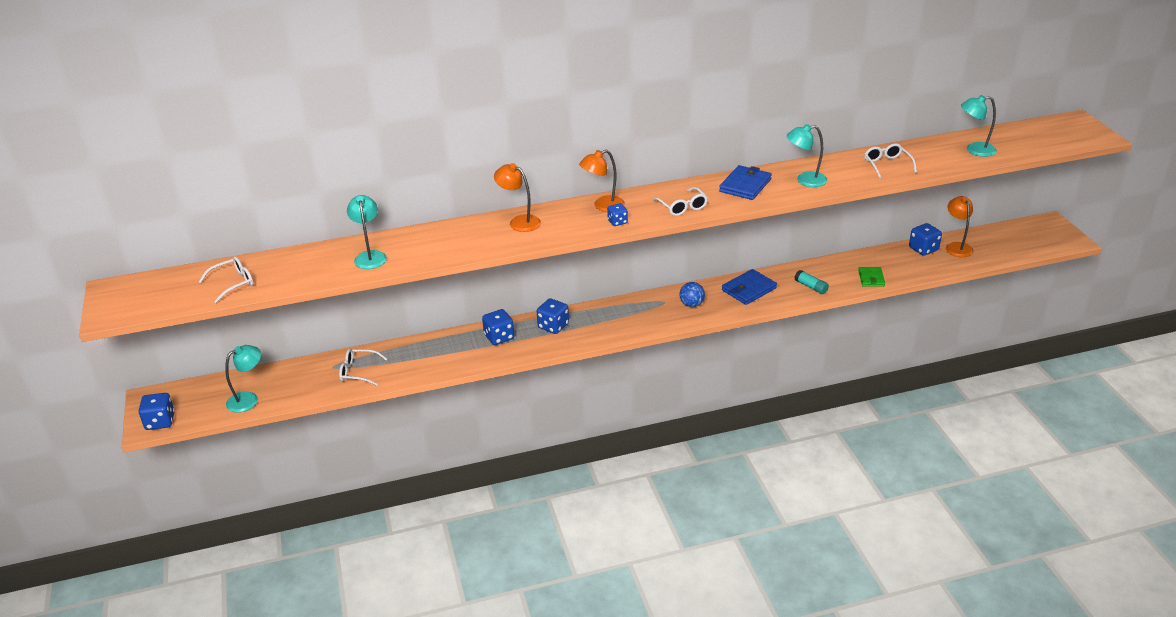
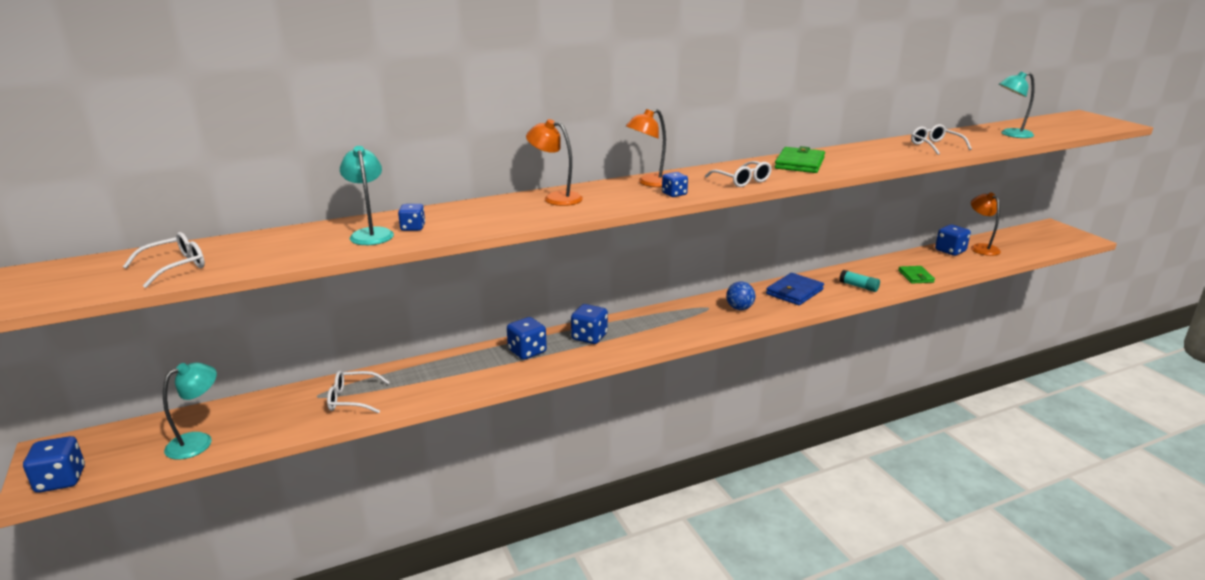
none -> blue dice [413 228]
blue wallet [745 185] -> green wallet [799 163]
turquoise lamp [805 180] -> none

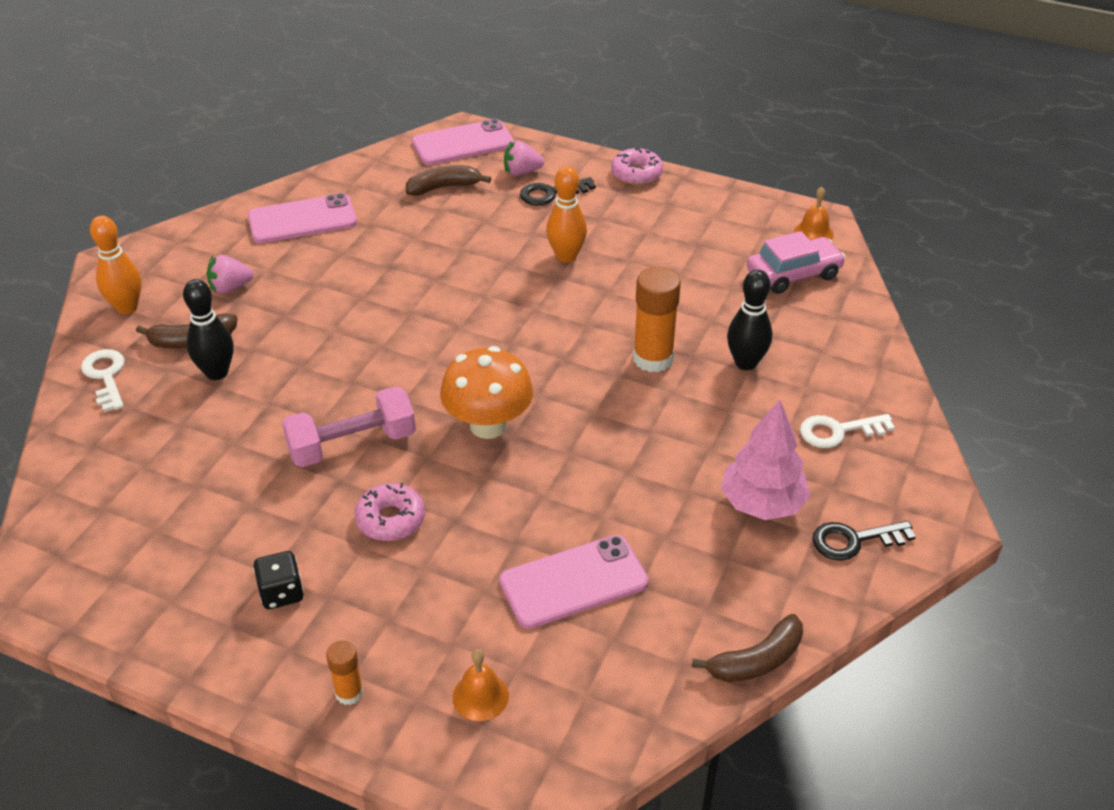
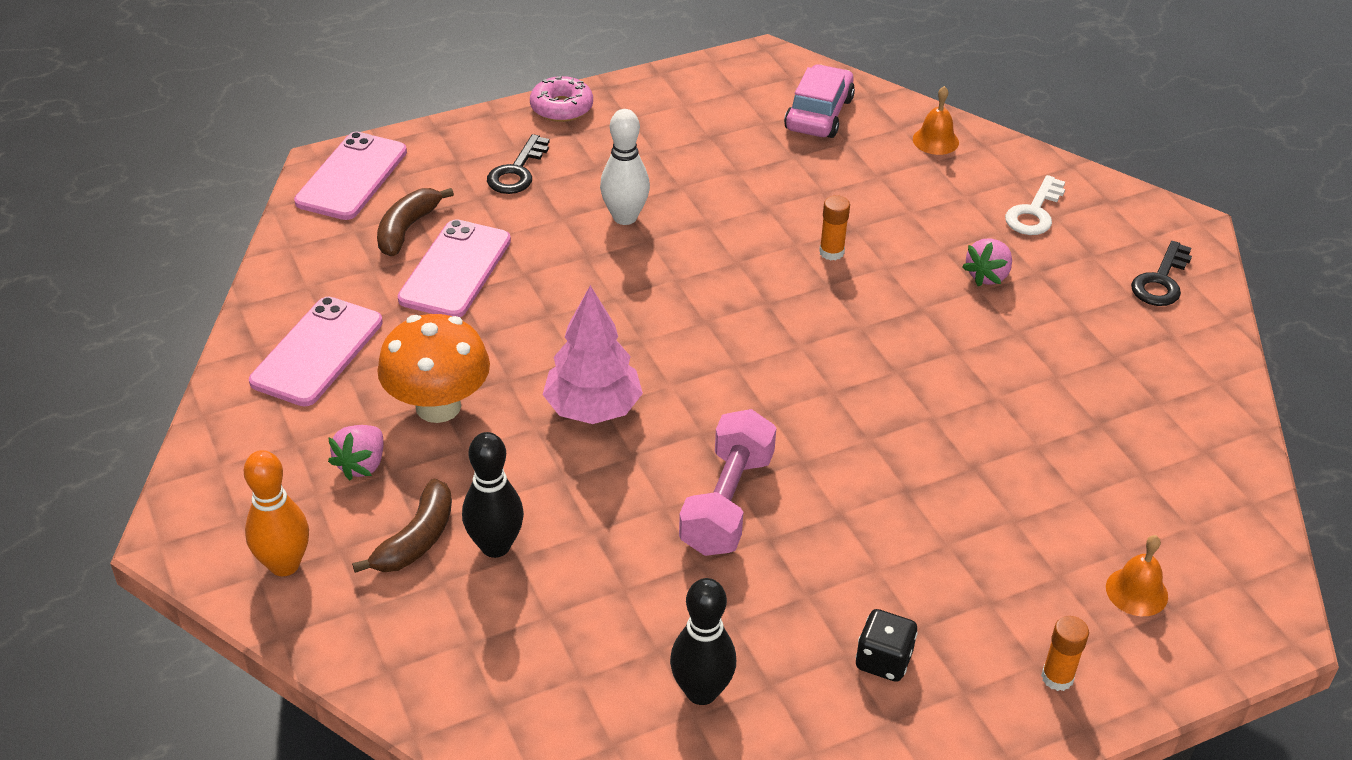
orange mushroom [488 425] -> orange mushroom [438 406], relocated
pink phone [573 582] -> pink phone [455 270], relocated
pink tree [762 504] -> pink tree [593 409], relocated
orange bowling pin [566 256] -> white bowling pin [625 217]
black bowling pin [745 363] -> black bowling pin [701 692], relocated
orange glue stick [653 358] -> orange glue stick [831 252], x0.54
orange bell [813 233] -> orange bell [935 140], relocated
pink strawberry [522 172] -> pink strawberry [987 276], relocated
white key [106 376] -> none
pink donut [391 519] -> none
brown banana [756 660] -> none

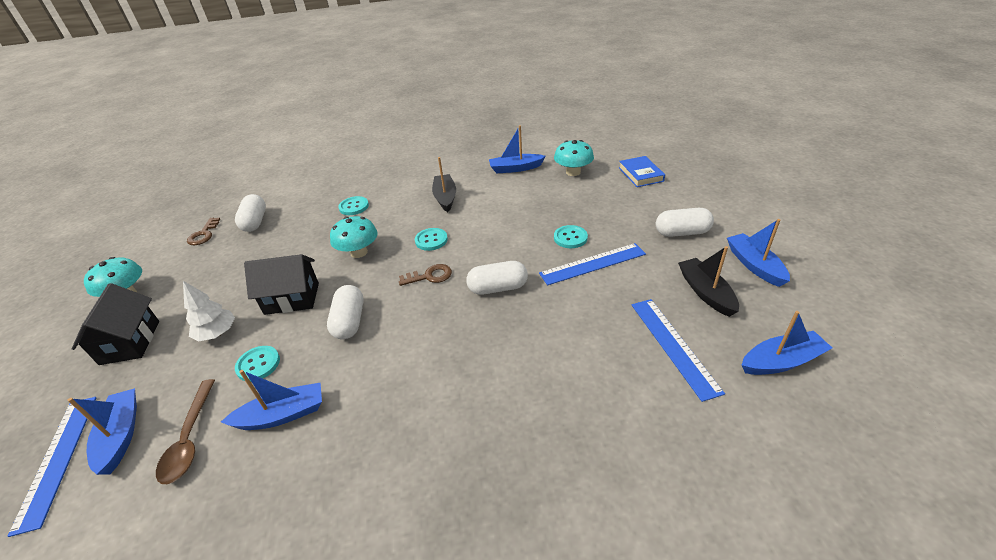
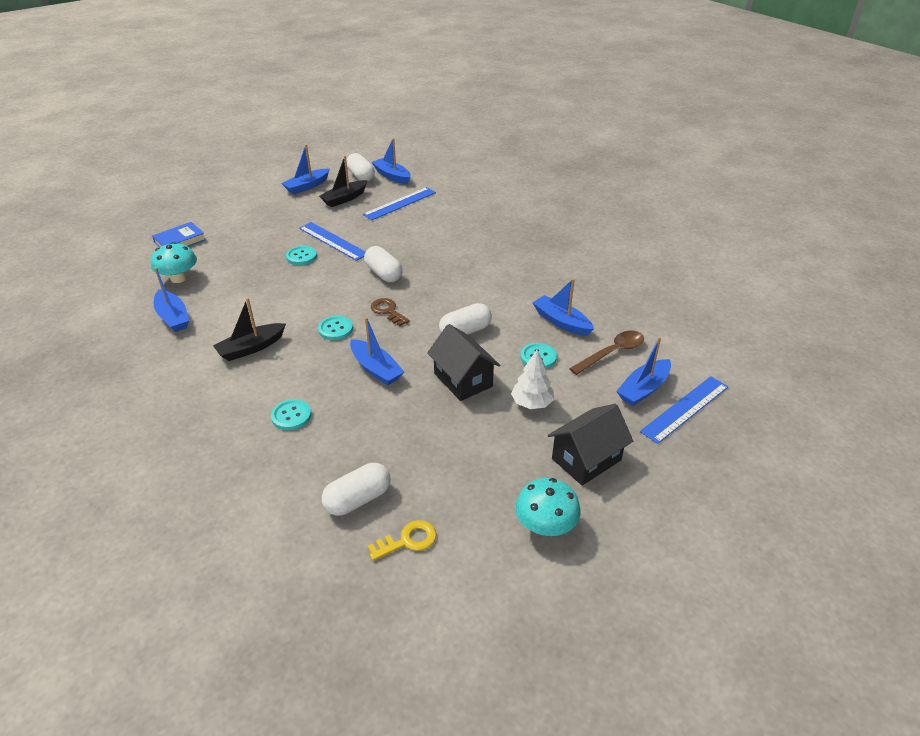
white capsule [682 232] -> white capsule [361 176], relocated
turquoise mushroom [359 252] -> blue boat [376 369]
brown key [204 234] -> yellow key [408 540]

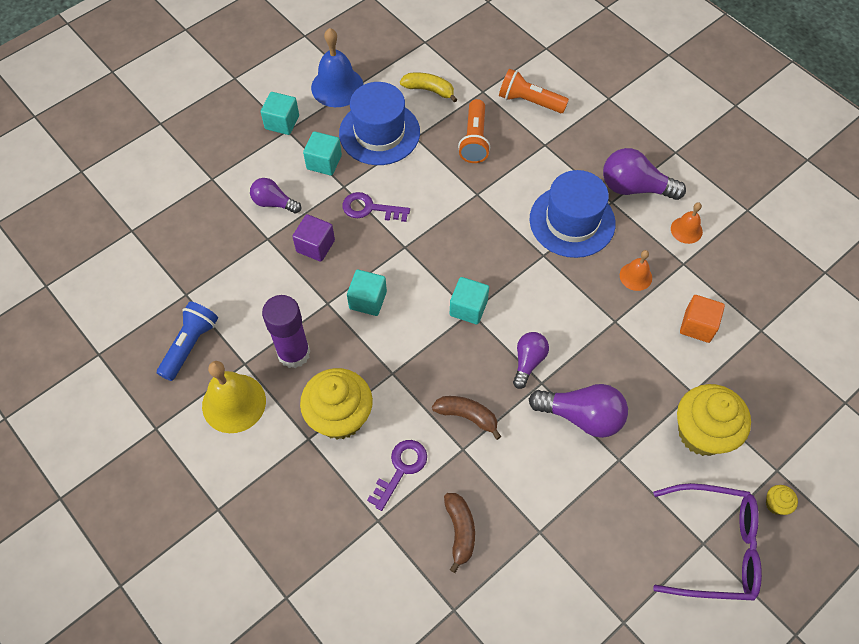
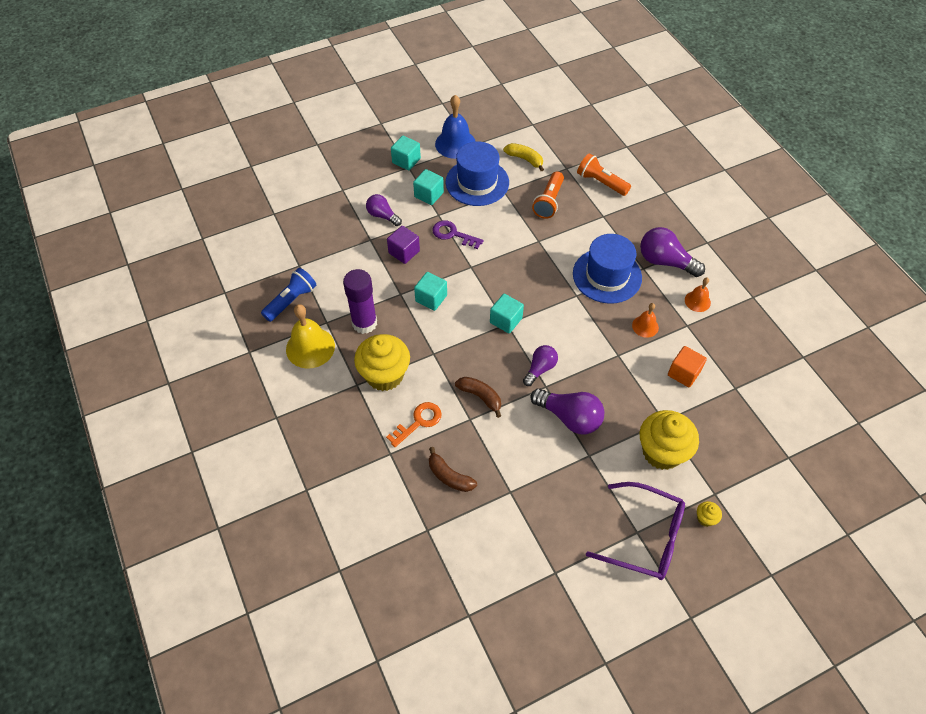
purple key [401 469] -> orange key [418 422]
brown banana [460 531] -> brown banana [449 476], 120 degrees clockwise

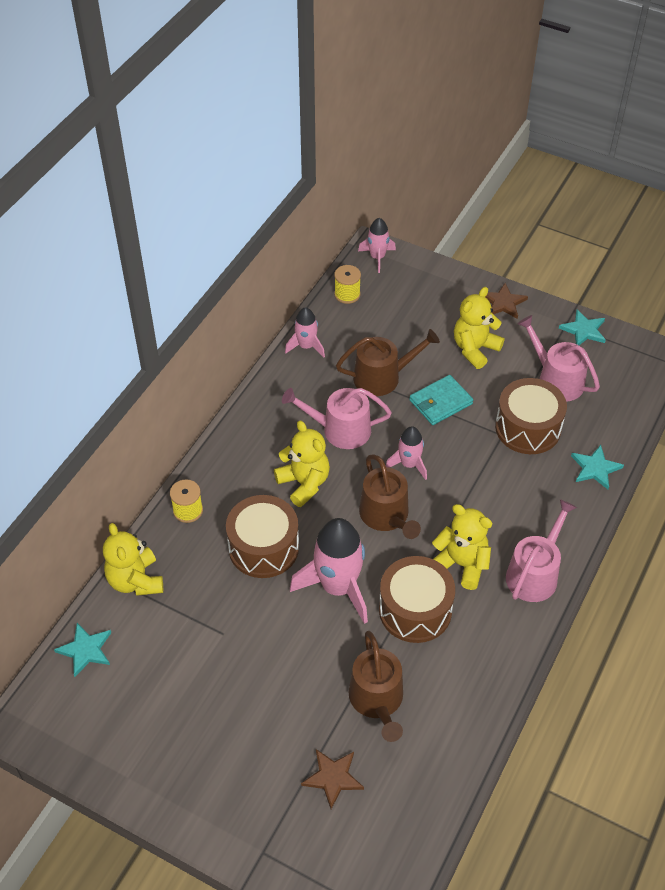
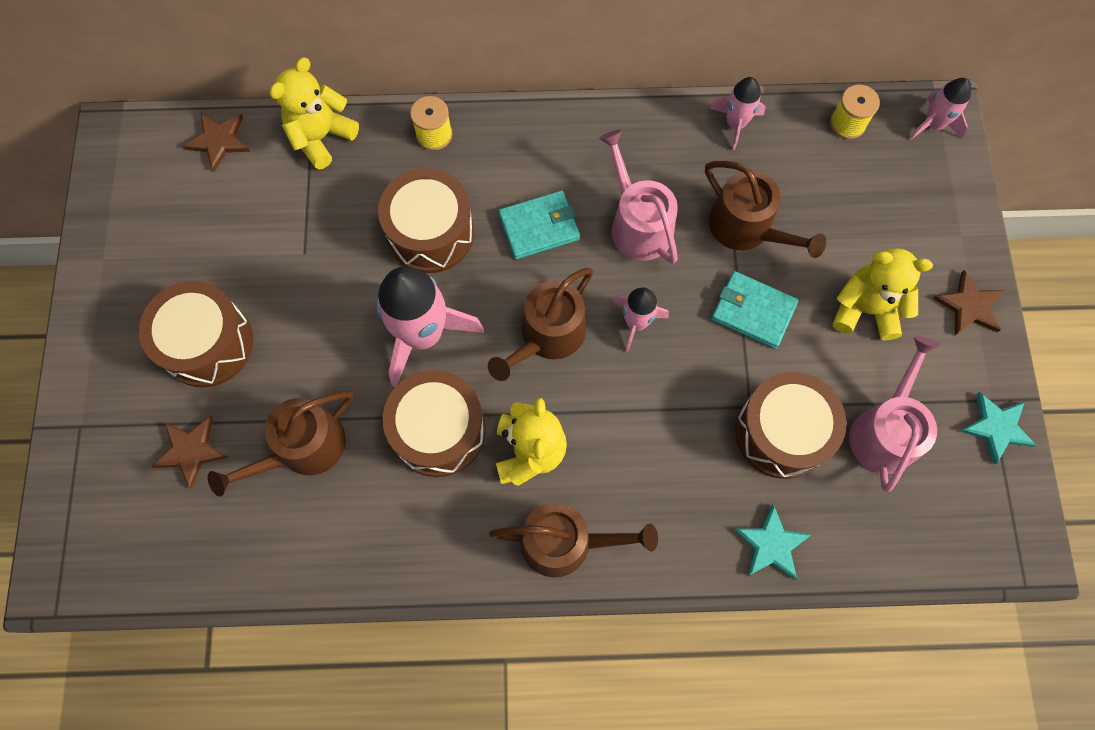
none -> brown drum [208 343]
turquoise star [85 650] -> brown star [219 141]
pink watering can [534 574] -> brown watering can [565 542]
yellow teddy bear [304 483] -> turquoise wallet [539 227]

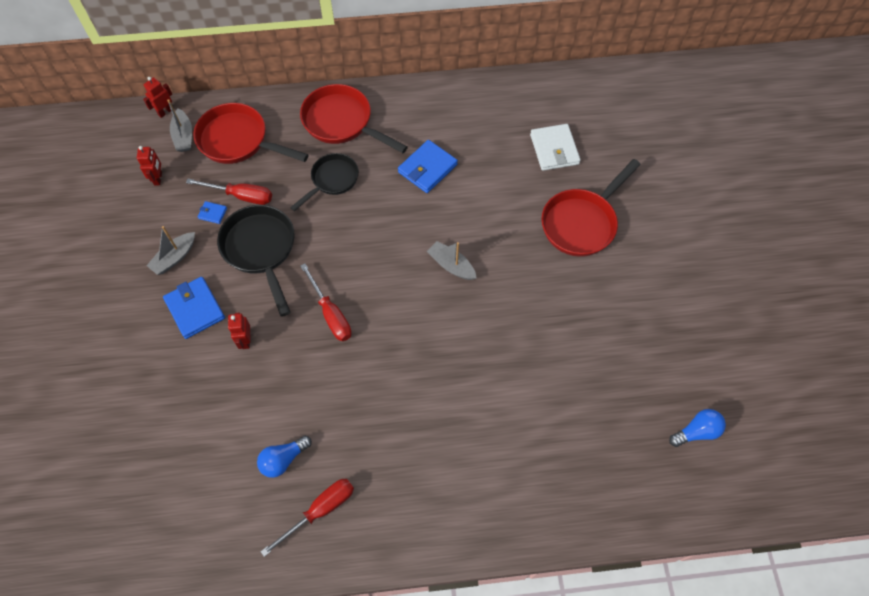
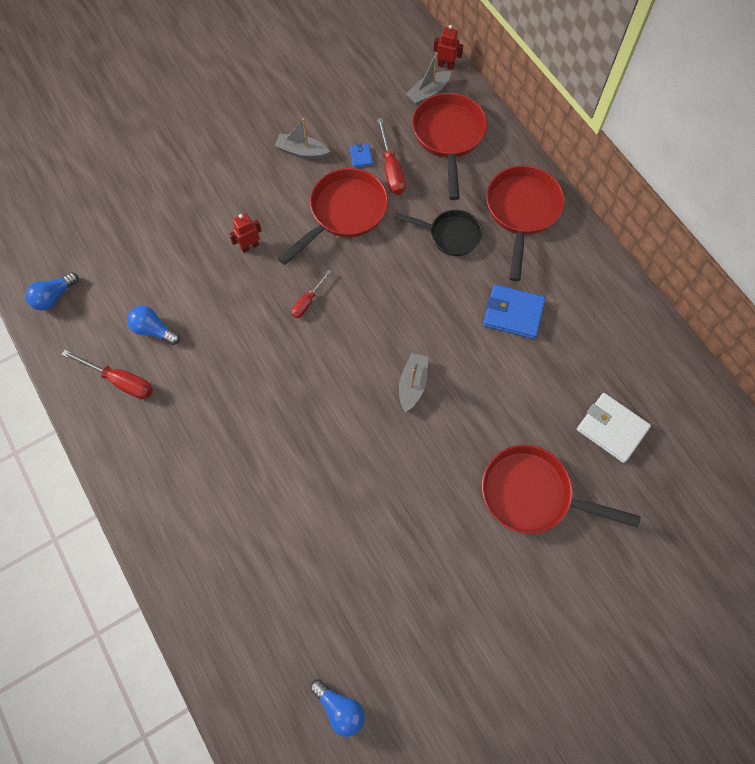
none -> blue light bulb [54 297]
black pan [260 250] -> red pan [344 213]
red screwdriver [330 314] -> red screwdriver [307 301], x0.63
white wallet [554 149] -> white wallet [611 428], 75 degrees clockwise
red robot [158 178] -> none
blue wallet [195 309] -> none

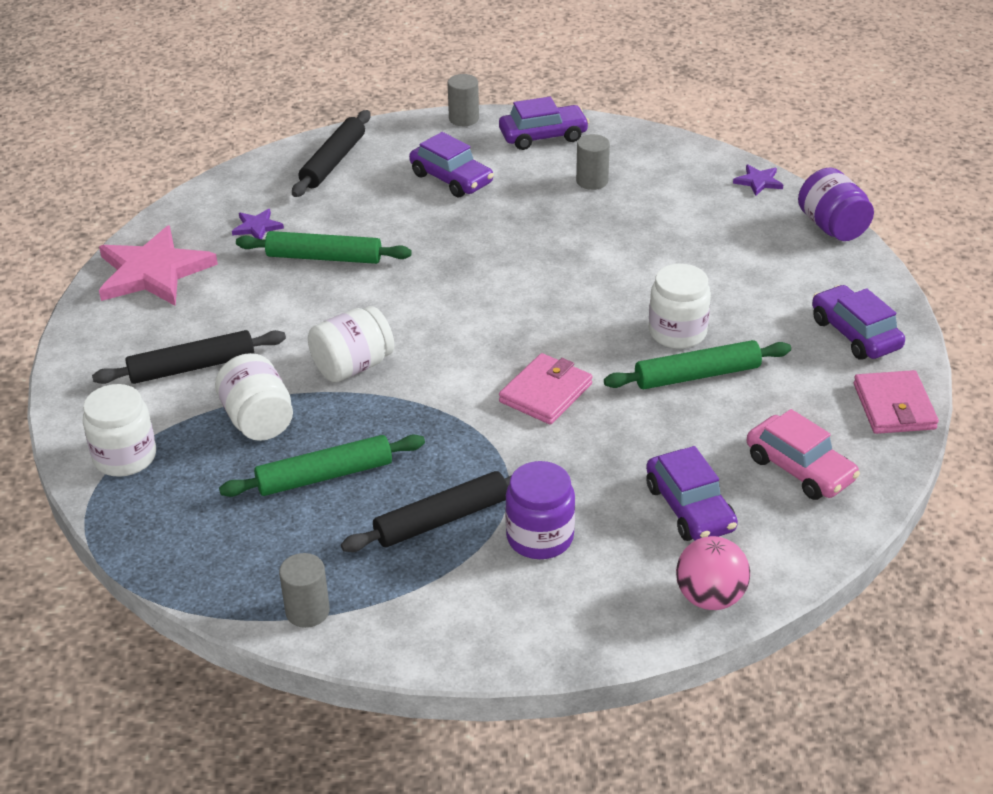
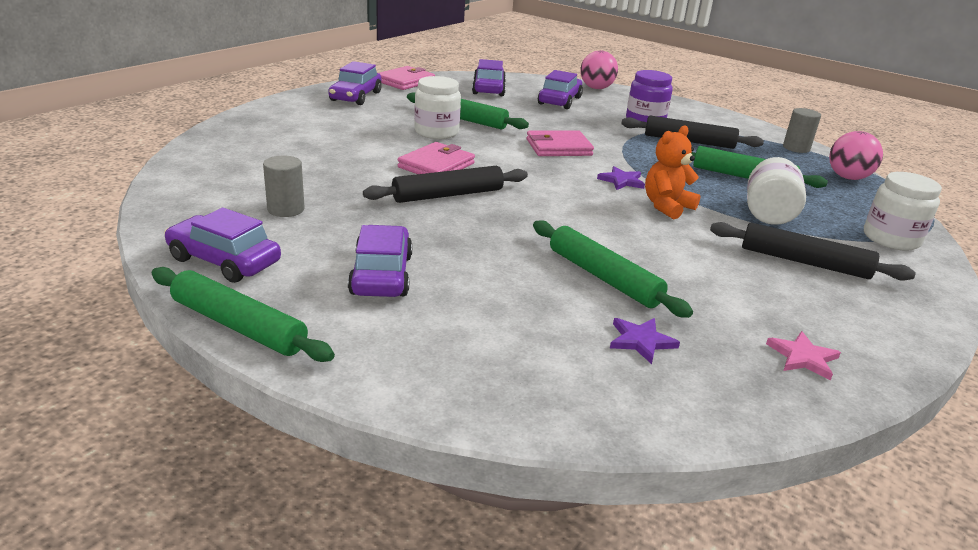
grey cylinder [464 119] -> green rolling pin [239 325]
black rolling pin [333 162] -> black rolling pin [448 195], relocated
none -> pink wallet [436 165]
pink car [800 469] -> purple car [488 89]
purple star [758 182] -> purple star [621 181], relocated
white jar [353 366] -> orange teddy bear [666 206]
pink star [153 272] -> pink star [803 357], x0.44
none -> pink ball [848 177]
purple jar [832 227] -> none

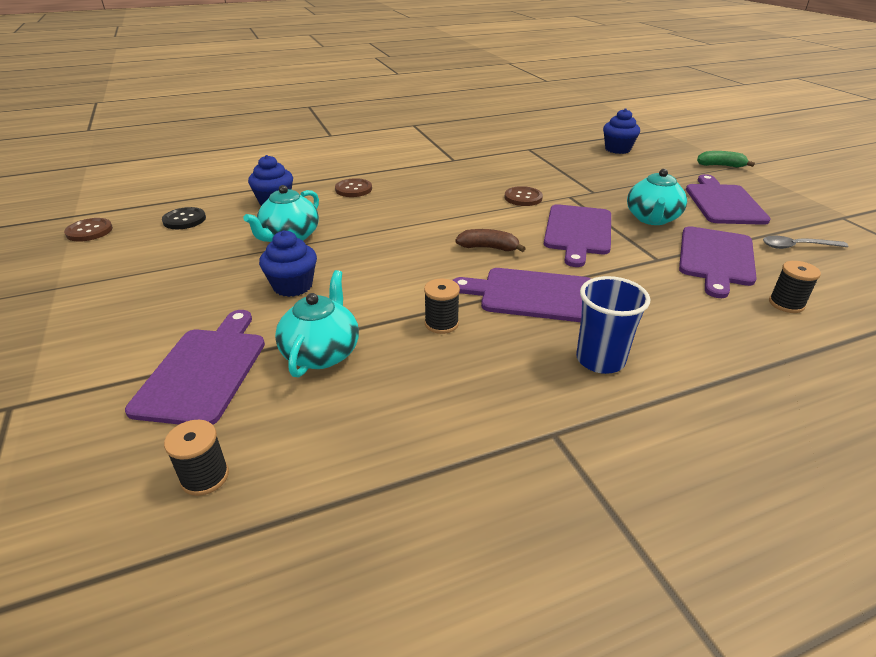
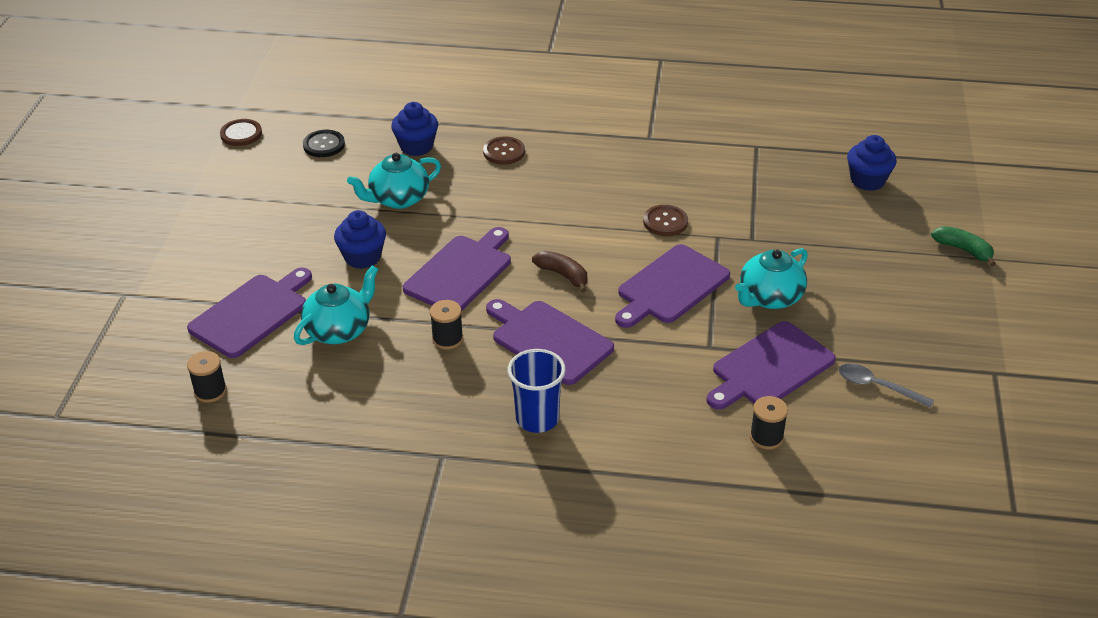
purple cutting board [723 203] -> purple cutting board [461 272], relocated

